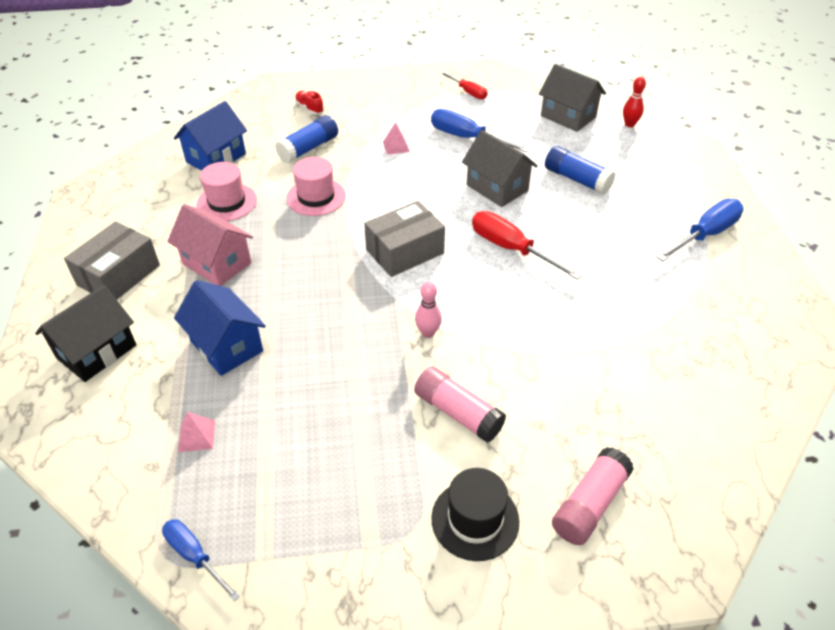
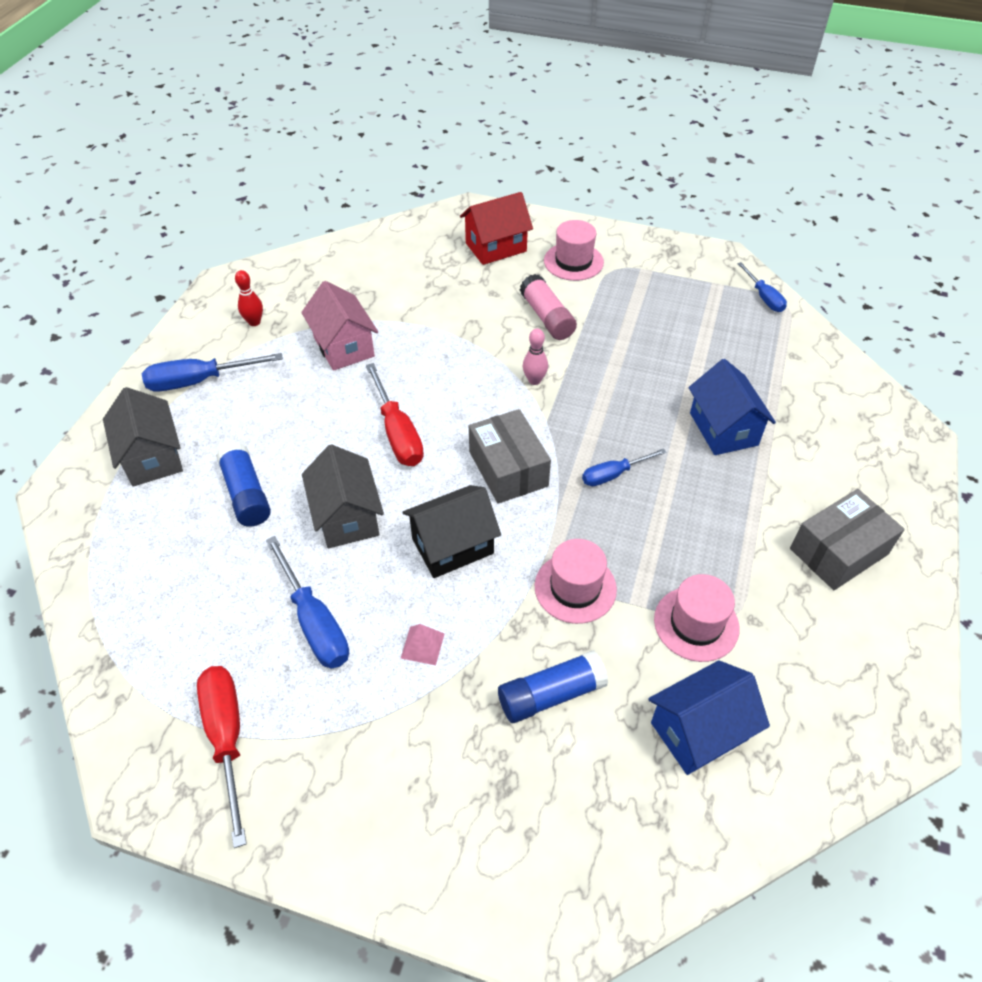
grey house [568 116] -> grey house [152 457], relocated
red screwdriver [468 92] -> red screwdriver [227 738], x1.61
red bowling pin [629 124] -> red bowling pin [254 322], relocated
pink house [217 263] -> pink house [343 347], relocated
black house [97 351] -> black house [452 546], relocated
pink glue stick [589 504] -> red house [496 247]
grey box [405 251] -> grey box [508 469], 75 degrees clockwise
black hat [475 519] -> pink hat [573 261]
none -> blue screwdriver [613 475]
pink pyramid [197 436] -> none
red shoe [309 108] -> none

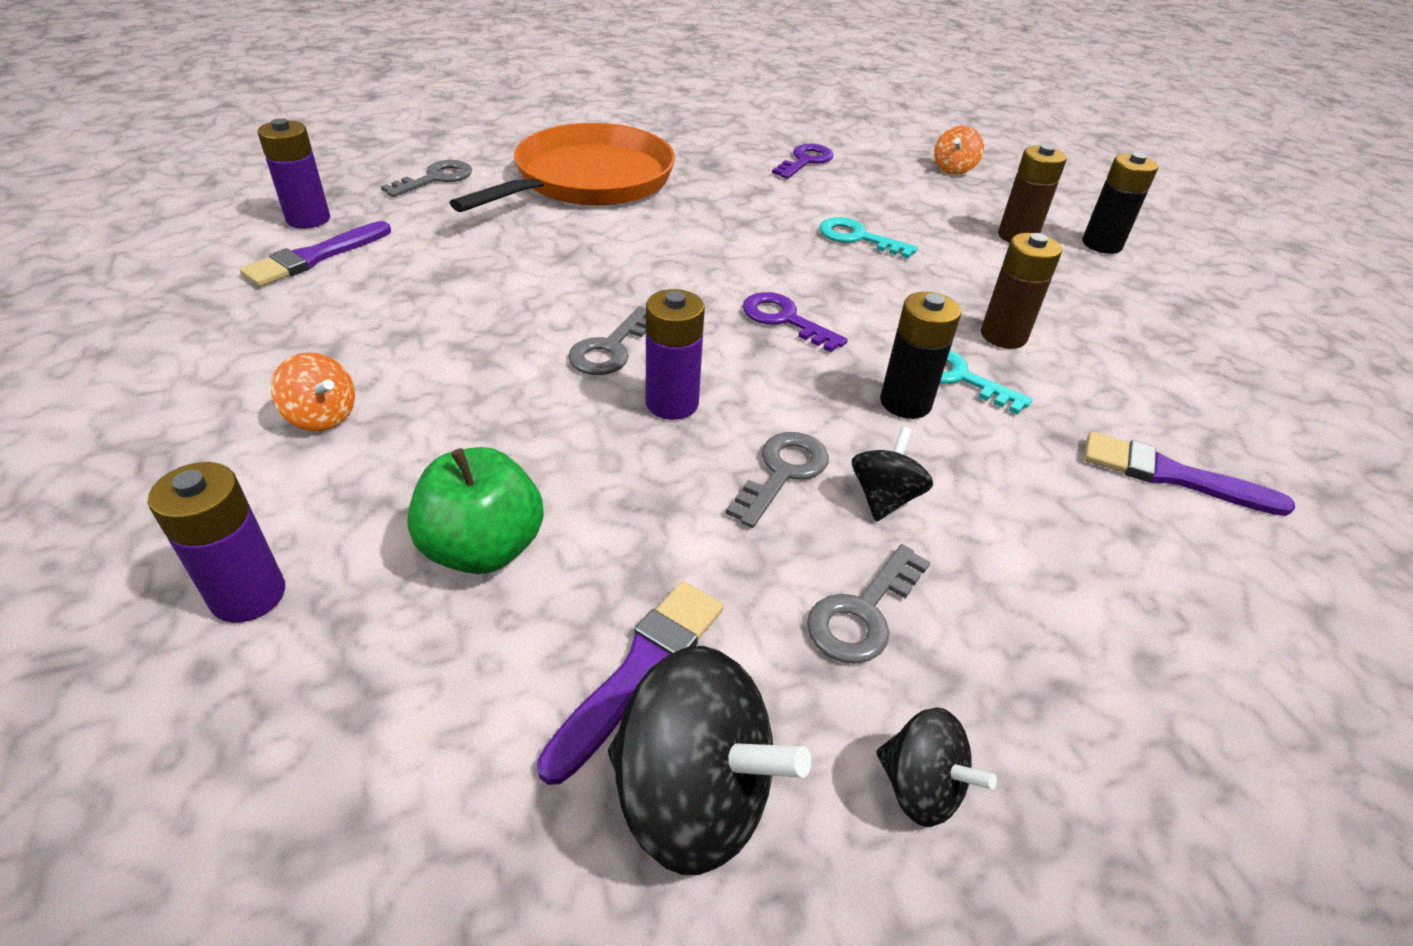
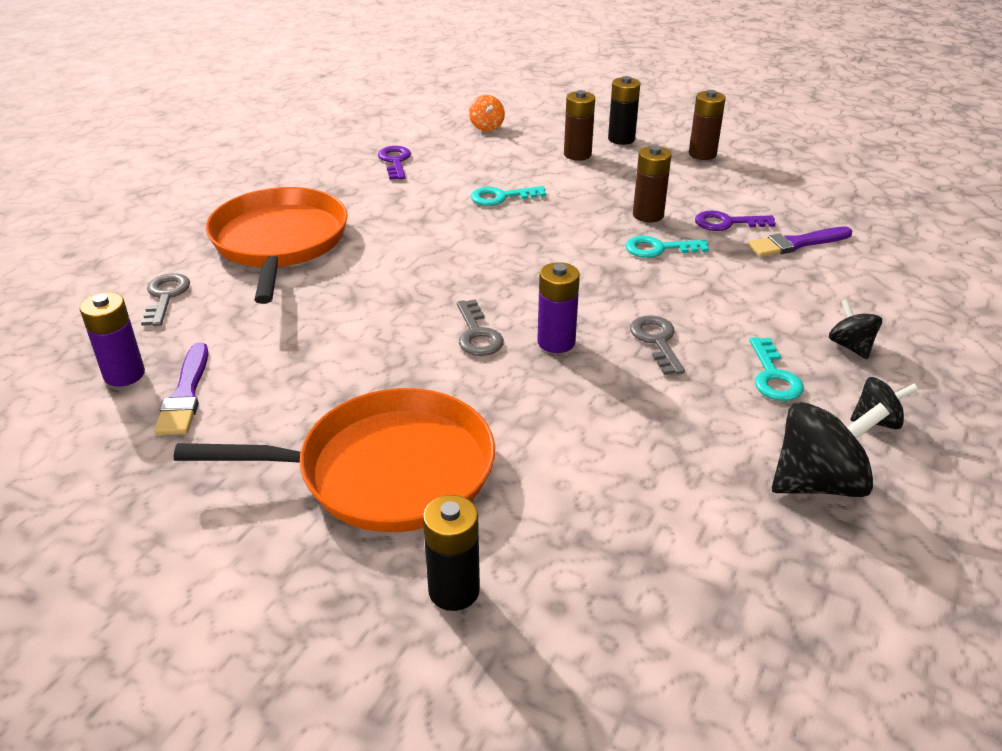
orange spinning top [322 416] -> orange pan [386 470]
black battery [905 403] -> black battery [454 590], relocated
none -> brown battery [702 154]
purple key [785 320] -> purple key [727 223], relocated
grey key [863 613] -> turquoise key [773 376]
black spinning top [884 498] -> black spinning top [850 346], relocated
purple battery [248 595] -> none
green apple [483 548] -> none
purple brush [640 670] -> none

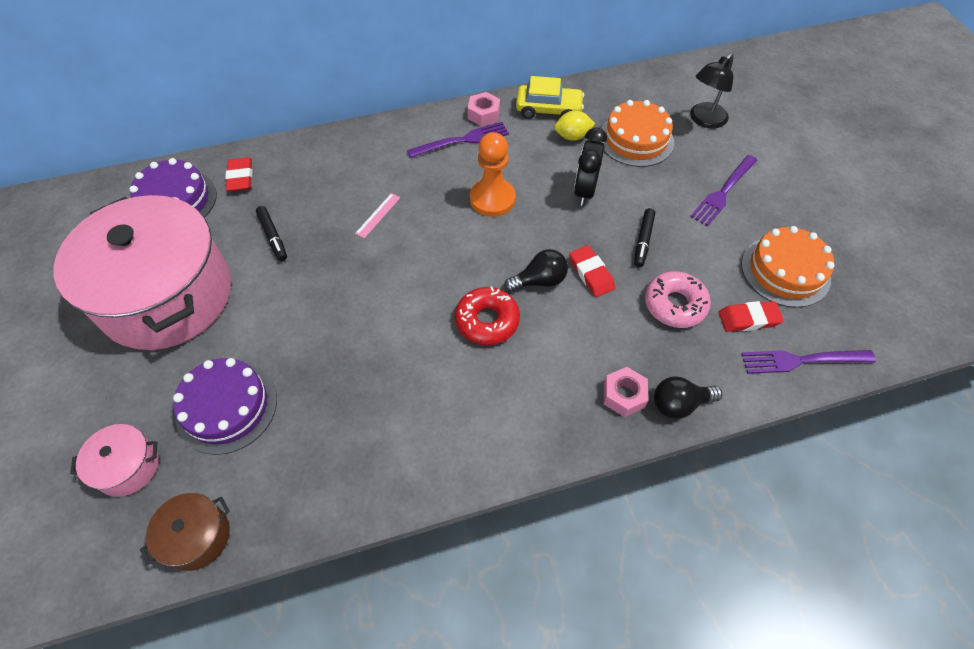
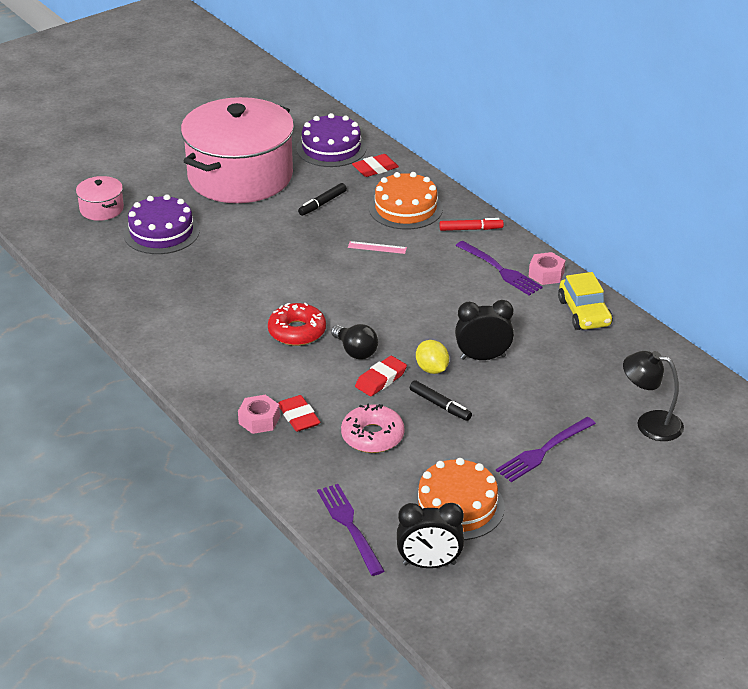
red eraser [748 319] -> red eraser [298 417], relocated
orange cake [636 139] -> orange cake [405 208], relocated
none -> black clock [429 564]
black marker [643 241] -> black marker [440 405], 135 degrees counterclockwise
yellow lemon [572 136] -> yellow lemon [432 369], relocated
none -> red marker [471 229]
purple fork [723 192] -> purple fork [544 451], 60 degrees counterclockwise
brown pot [197 537] -> none
orange pawn [492 199] -> none
black light bulb [679 404] -> none

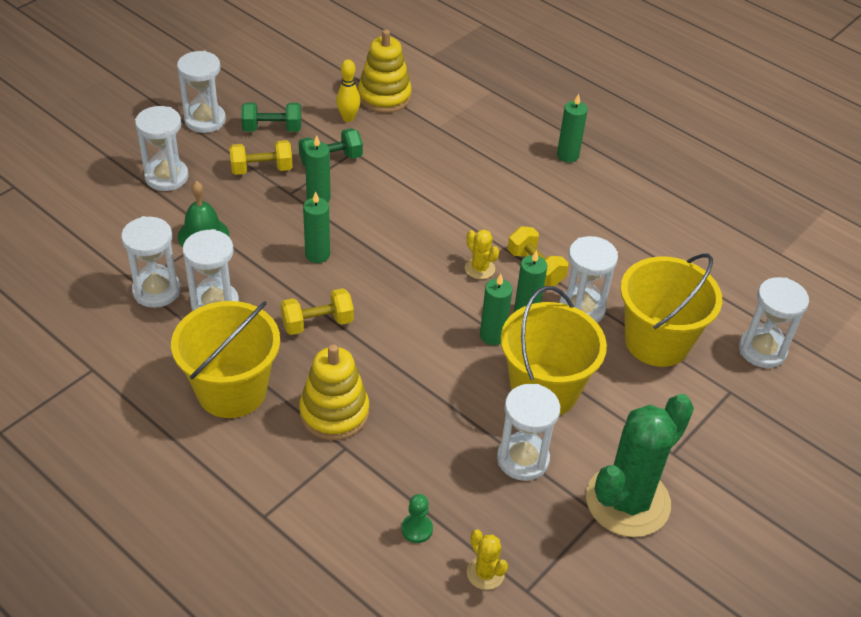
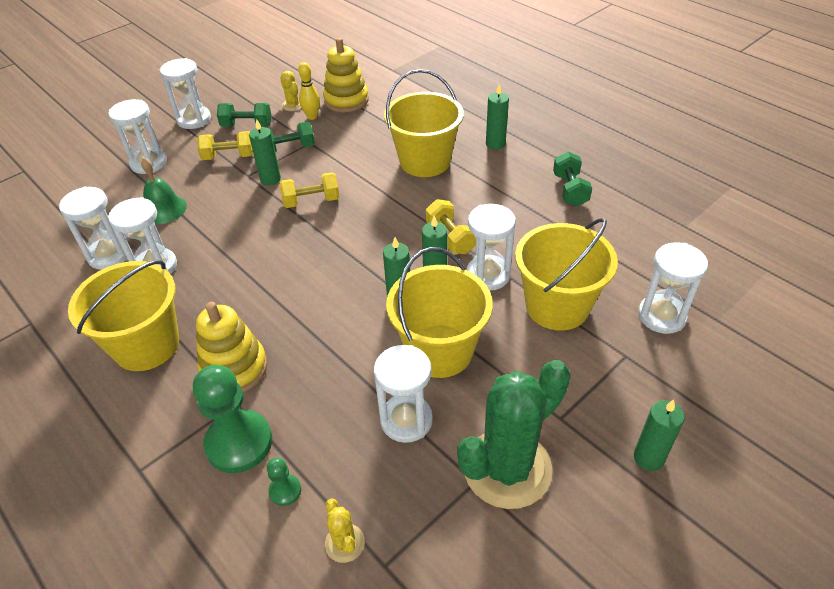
none -> green pawn [239 443]
yellow cactus [479 268] -> yellow cactus [293 105], relocated
yellow dumbbell [317 323] -> yellow dumbbell [311 201], relocated
none -> yellow bucket [425 161]
none -> green dumbbell [570 190]
green candle [317 254] -> green candle [648 458], relocated

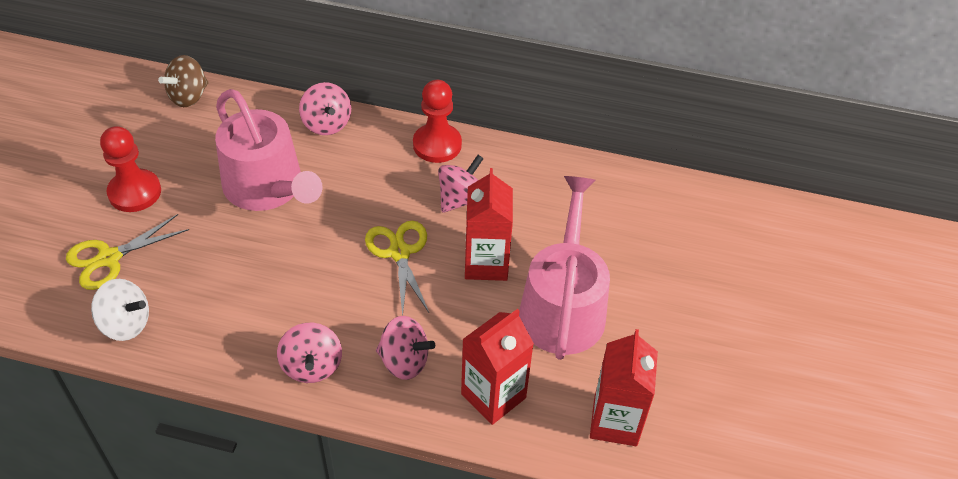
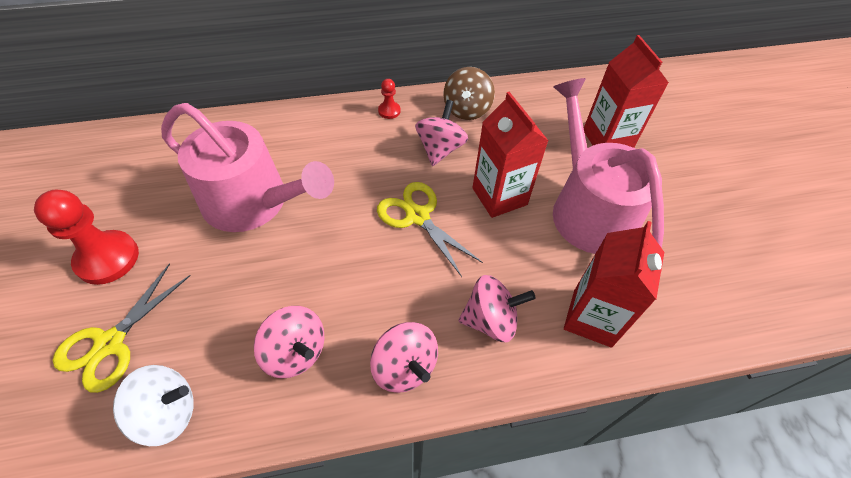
pink spinning top [327 124] -> pink spinning top [295 352], relocated
red pawn [437 145] -> red pawn [389 111], x0.48
brown spinning top [188 96] -> brown spinning top [466 110], relocated
red carton [615 421] -> red carton [607 139], relocated

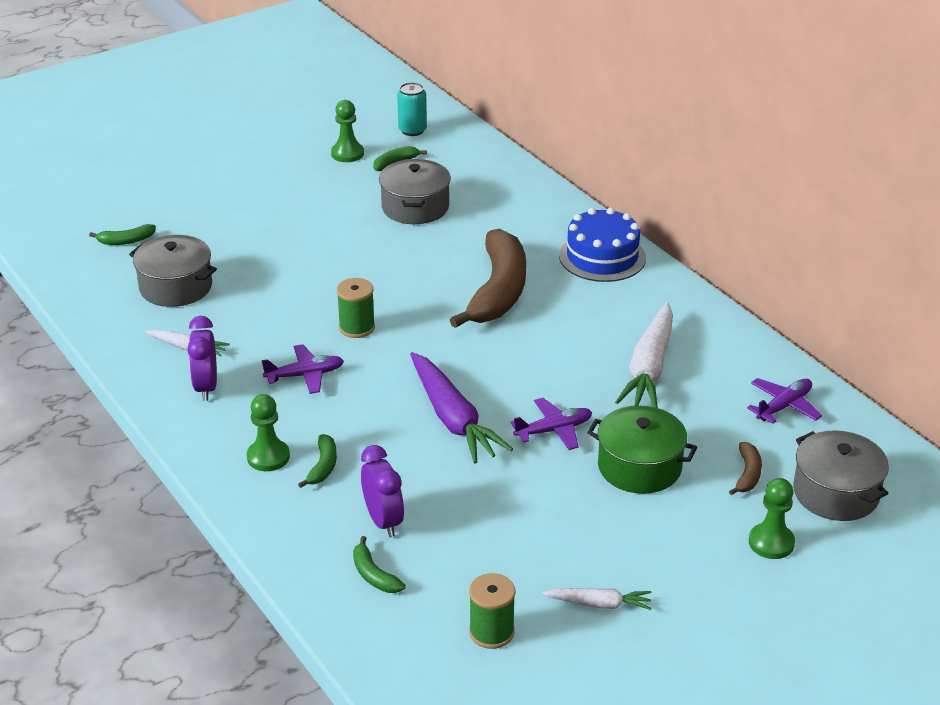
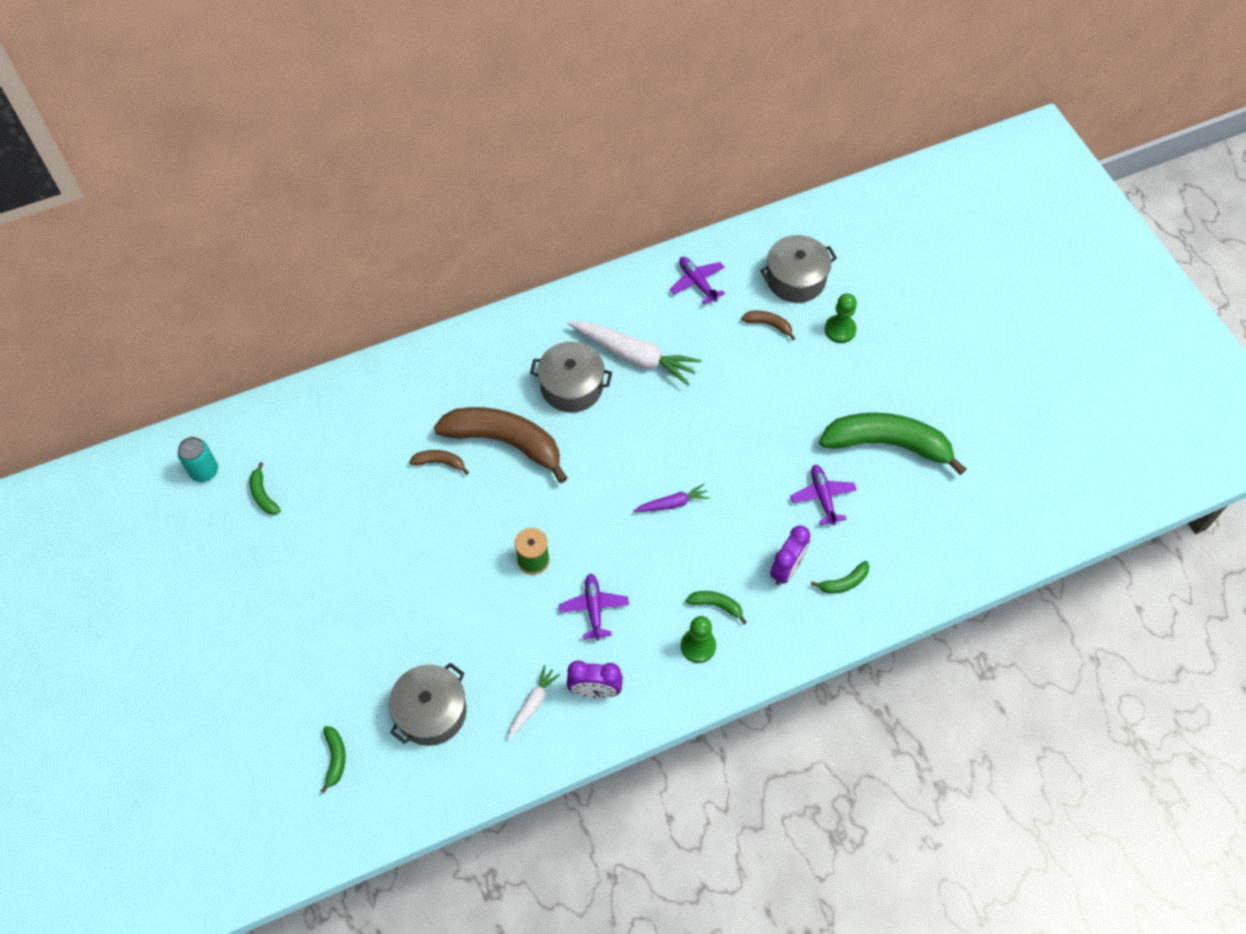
none -> brown banana [440 462]
grey pot [415 207] -> grey pot [572 386], relocated
purple carrot [452 418] -> purple carrot [672 503], x0.52
purple clock [383 521] -> purple clock [787 569], 135 degrees clockwise
purple plane [554 430] -> purple plane [822 497], relocated
white carrot [599 604] -> green banana [887 444]
green pawn [347 154] -> none
green spool [491 632] -> none
blue cake [602 257] -> none
green pot [639 467] -> none

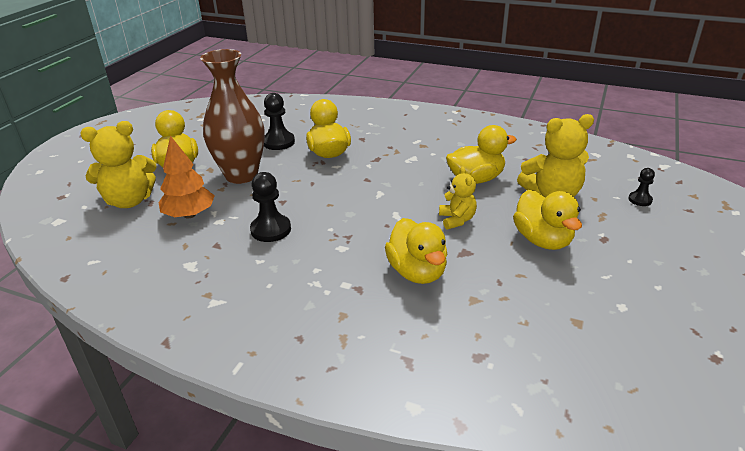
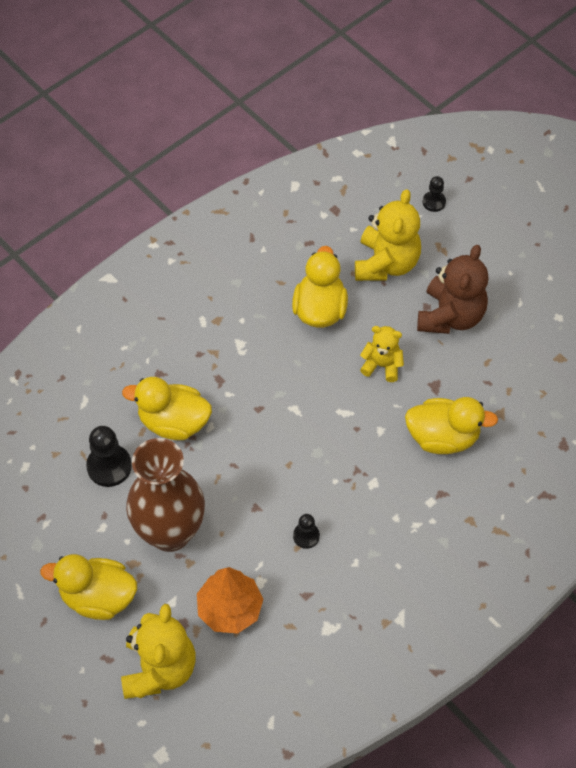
black pawn [271 230] -> black pawn [306 536], x0.58
yellow duck [542 240] -> brown teddy bear [450 316]

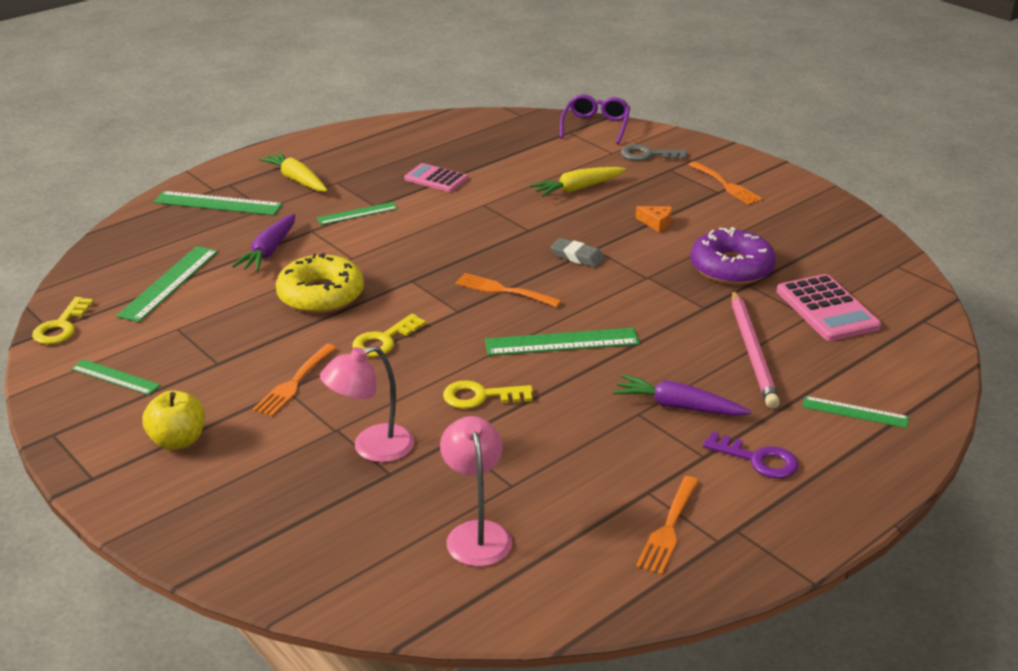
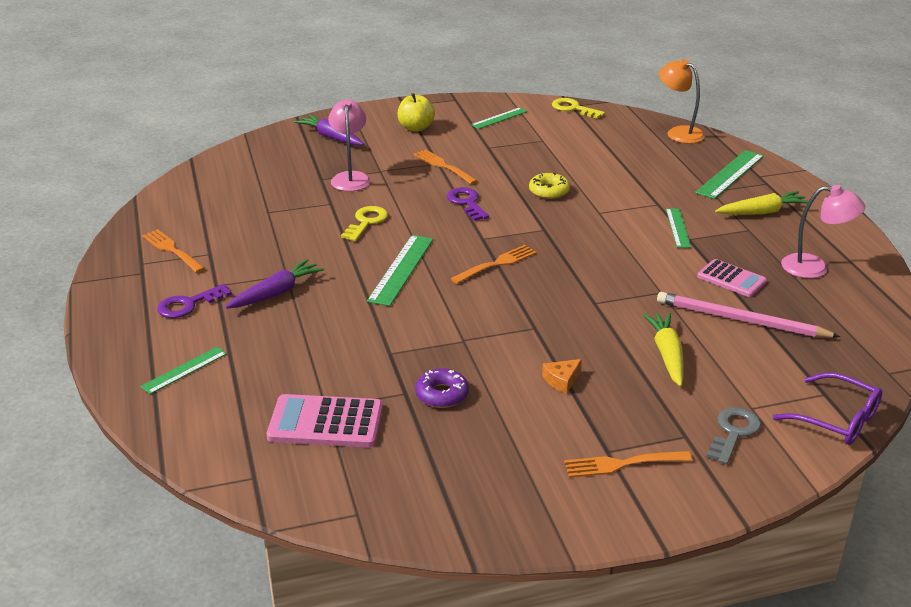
purple carrot [269 251] -> purple carrot [331 137], relocated
purple donut [731 268] -> purple donut [442 394], x0.58
yellow key [384 340] -> purple key [466 203]
yellow donut [321 295] -> yellow donut [549 191], x0.58
pink pencil [752 351] -> pink pencil [741 320], relocated
none -> orange lamp [679 133]
pink calculator [436 179] -> pink calculator [731 279], 75 degrees clockwise
pink lamp [476 533] -> pink lamp [815 268], relocated
green ruler [169 283] -> none
grey eraser [577 257] -> none

